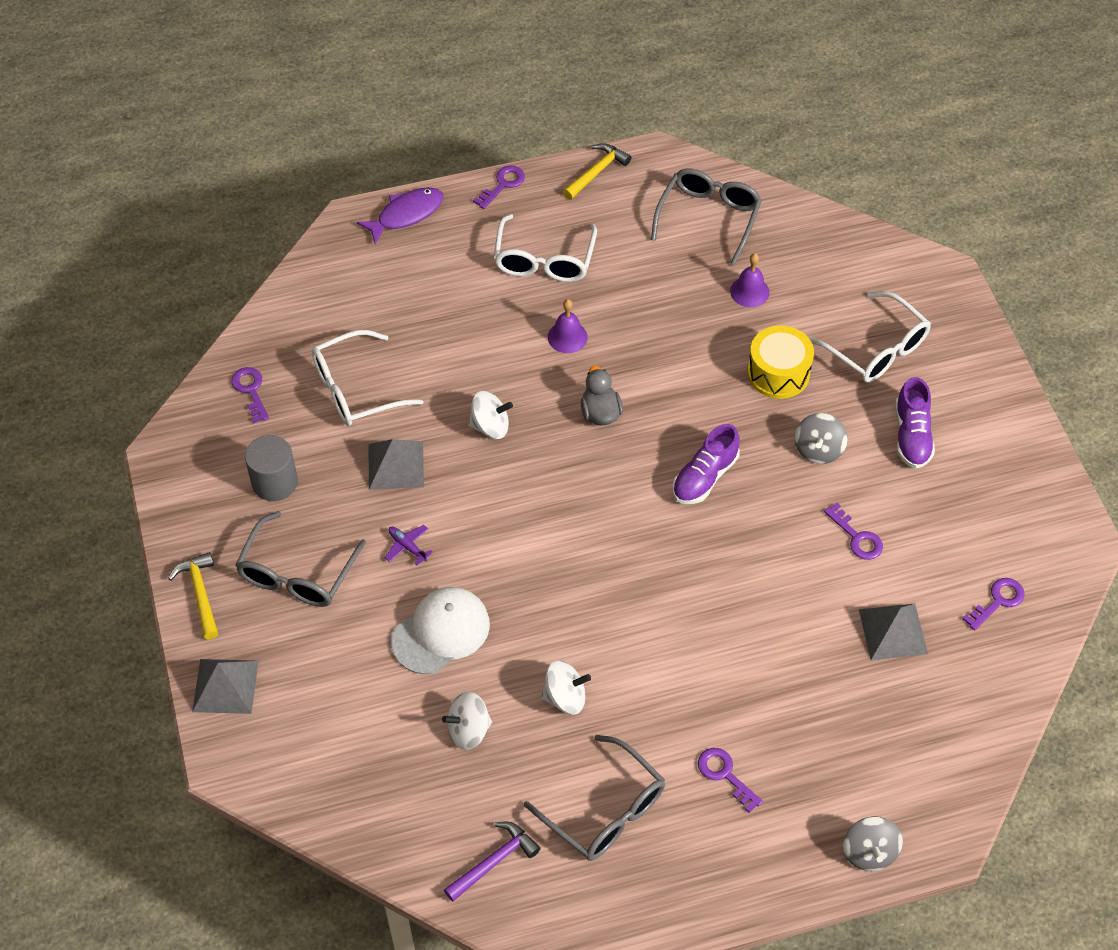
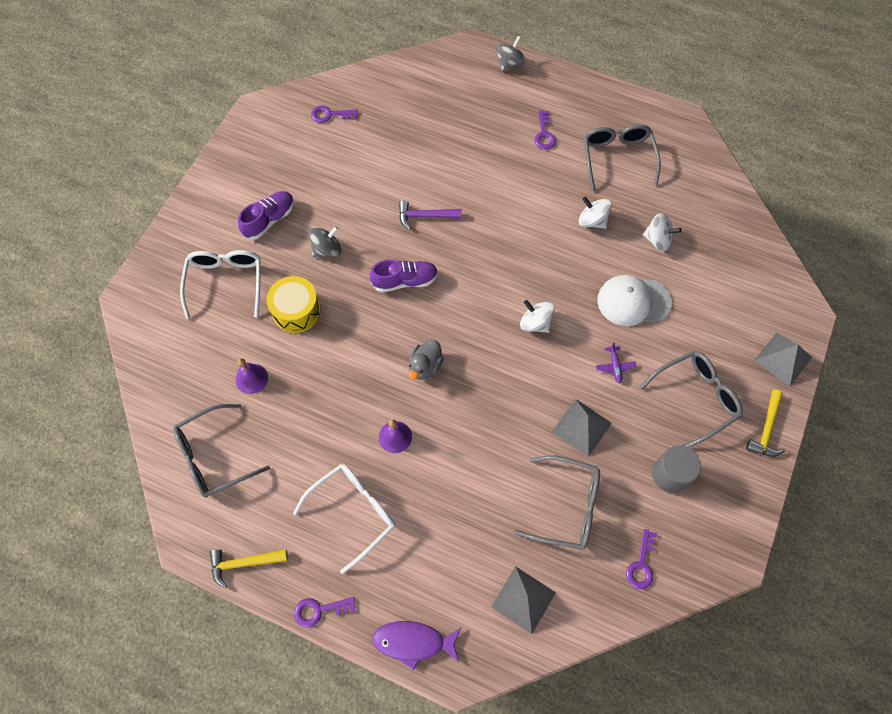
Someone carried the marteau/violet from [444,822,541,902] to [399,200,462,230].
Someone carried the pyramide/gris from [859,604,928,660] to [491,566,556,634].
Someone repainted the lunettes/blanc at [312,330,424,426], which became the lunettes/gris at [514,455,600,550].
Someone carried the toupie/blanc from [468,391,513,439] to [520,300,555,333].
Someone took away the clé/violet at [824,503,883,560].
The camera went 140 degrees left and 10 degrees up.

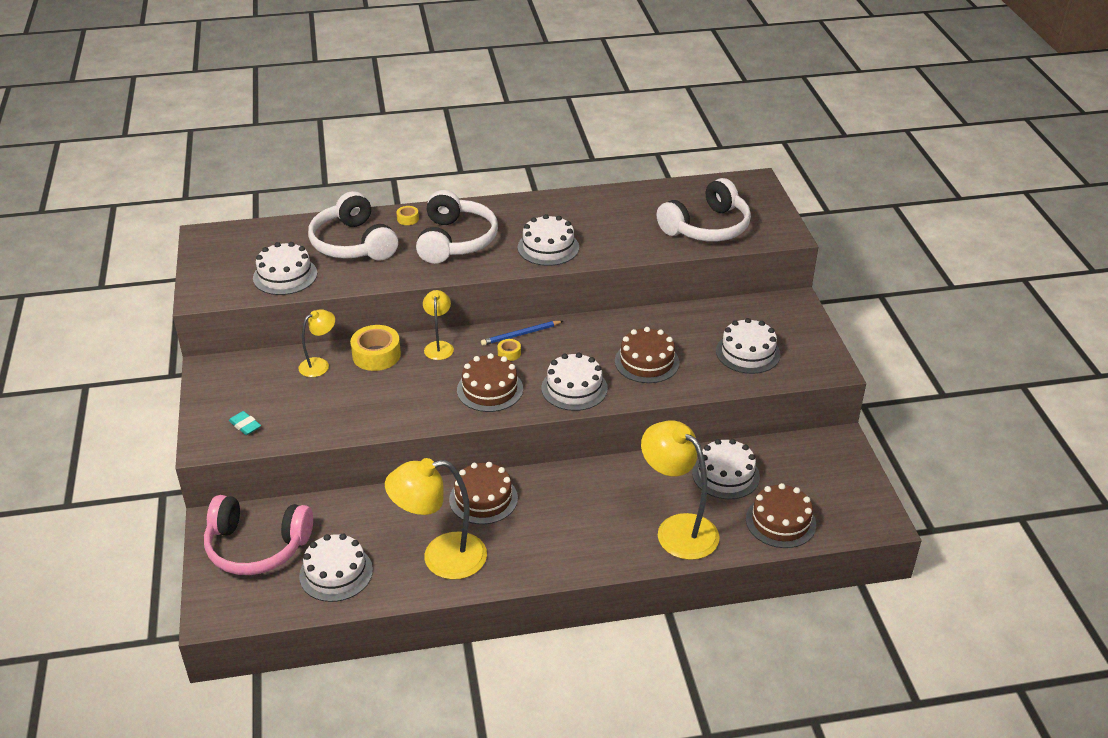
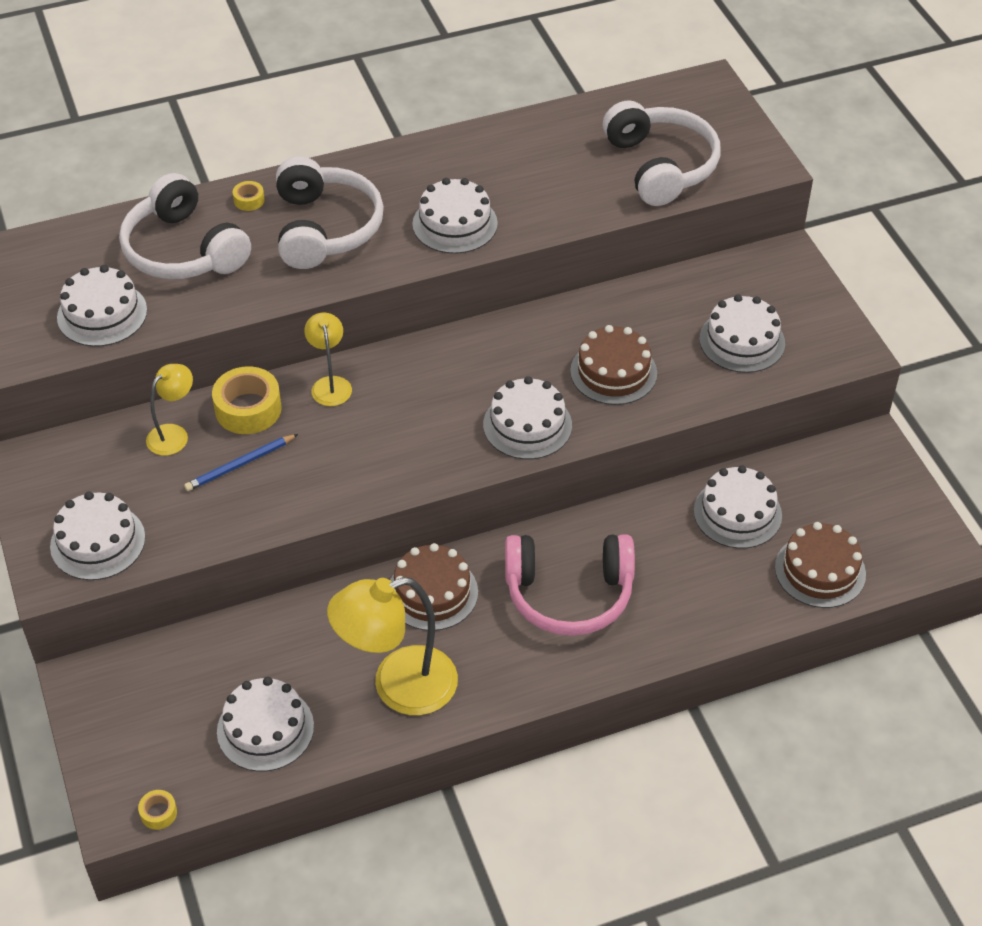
Someone swapped the gomme/turquoise at [229,411,261,435] for the gâteau/blanc at [50,492,145,580].
Someone carried the ruban adhésif/jaune from [497,339,521,361] to [138,790,177,830].
Someone carried the crayon/bleu from [481,321,563,345] to [184,434,298,491].
Someone carried the casque audio/rose from [204,495,313,575] to [505,534,635,636].
Someone rotated the casque audio/blanc at [657,178,751,241] by 60 degrees counterclockwise.
Someone took away the gâteau/marron at [457,353,523,412].
Someone took away the lampe/jaune at [641,420,720,560].
The camera went 10 degrees left and 10 degrees up.

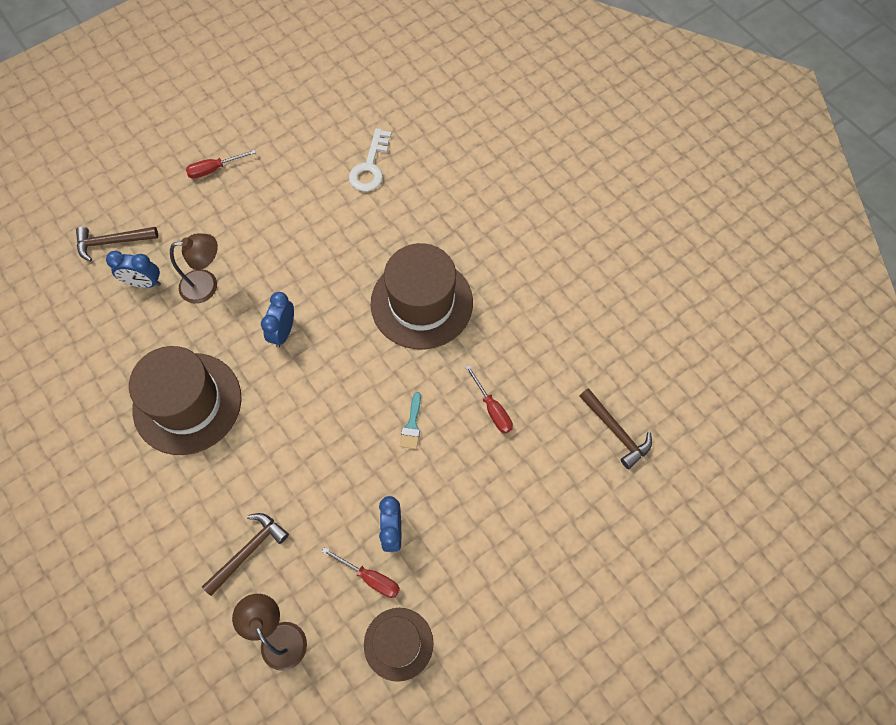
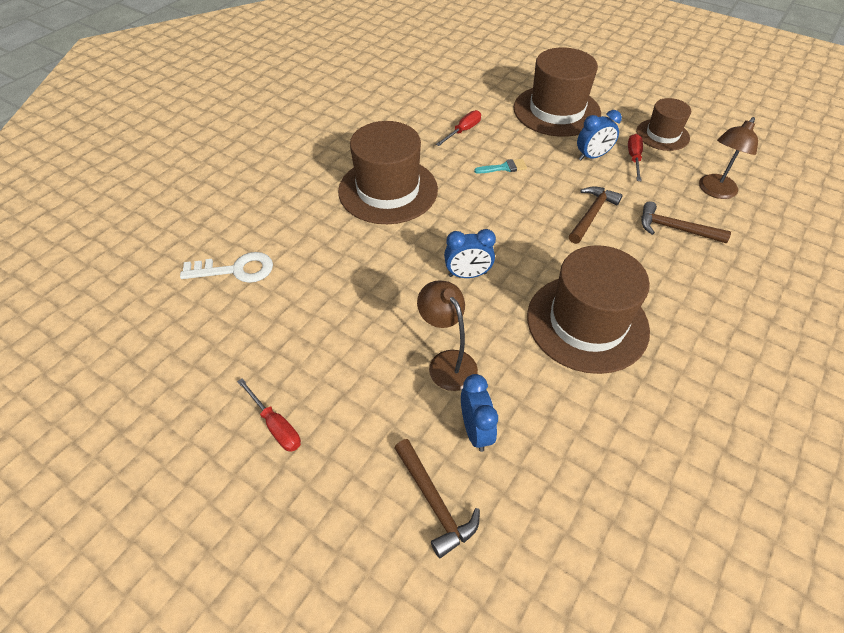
Someone put down the chapeau/marron at [513,48,601,137].
Someone carried the marteau/marron from [580,388,652,469] to [569,186,623,244].
The camera went 110 degrees left and 15 degrees down.

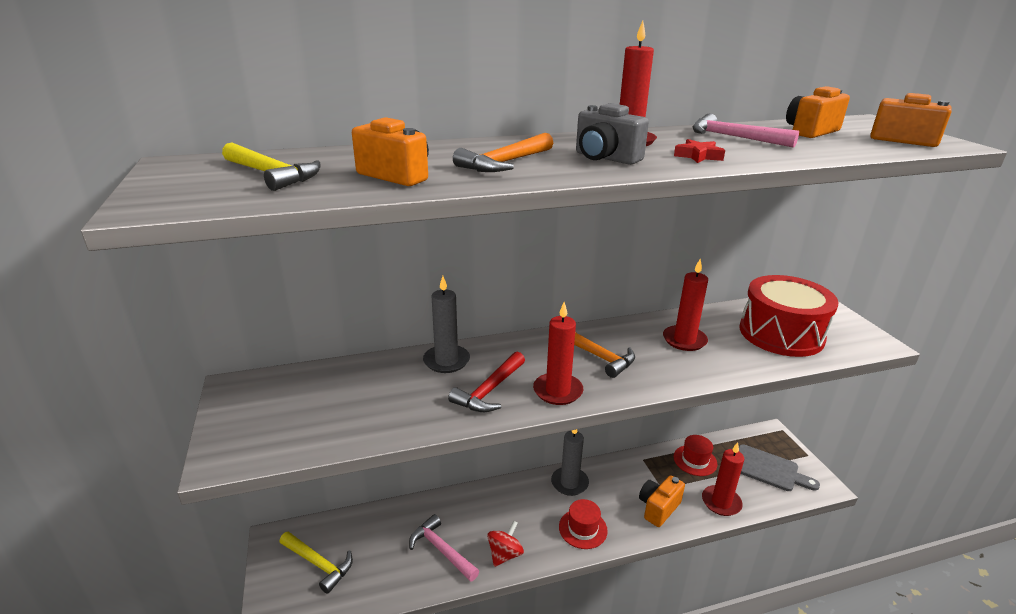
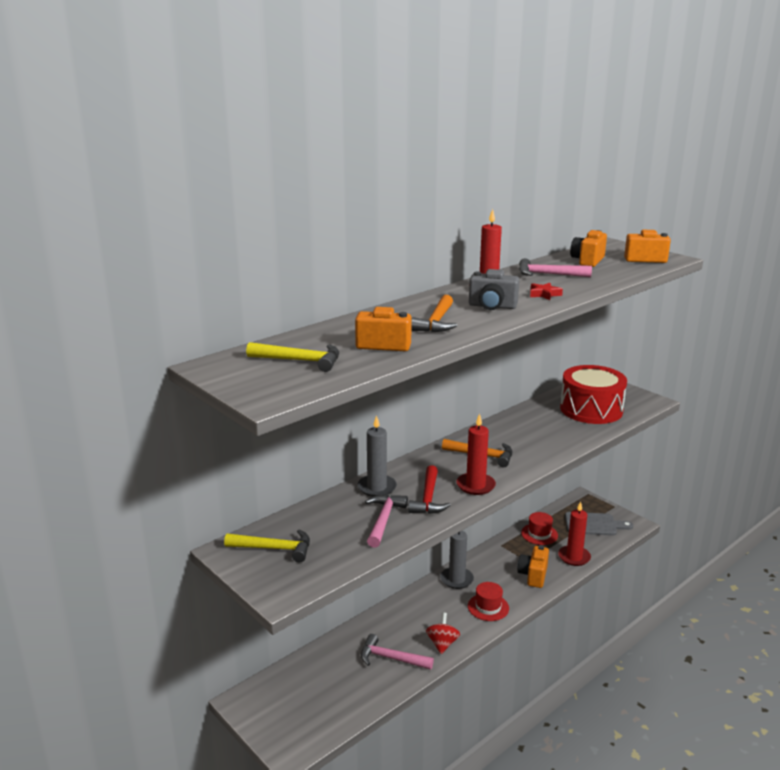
Someone carried the marteau/jaune from [280,531,353,594] to [224,529,310,562].
Someone put down the marteau/rose at [365,494,408,548].
Someone took away the bougie/rouge at [663,259,708,351].
The camera went 25 degrees left and 5 degrees down.

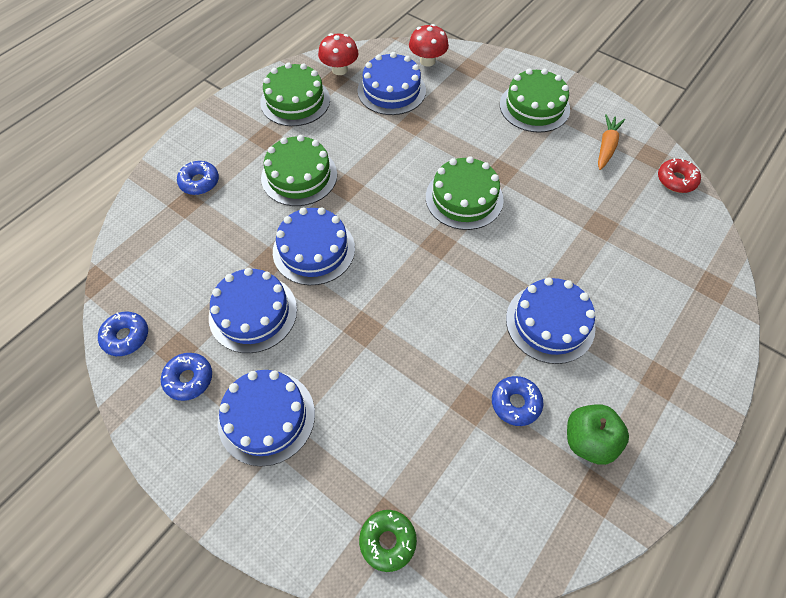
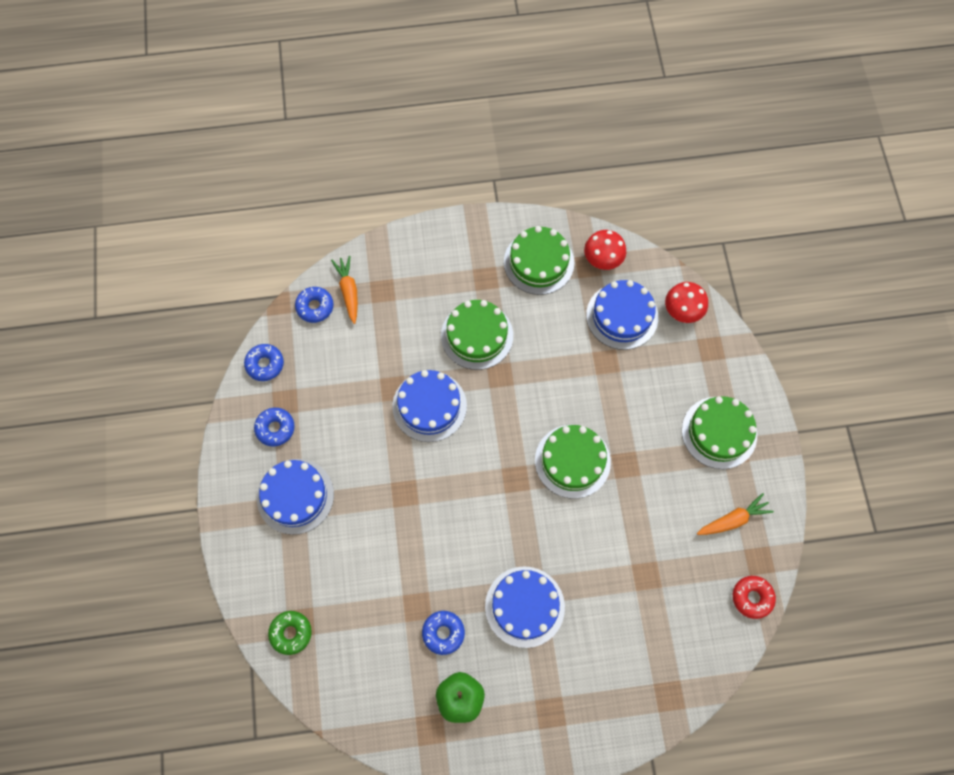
Someone carried the beignet/bleu from [177,161,219,195] to [295,287,334,323].
Someone put down the carotte/orange at [331,256,358,324].
Someone took away the gâteau/bleu at [209,268,297,353].
The camera went 45 degrees right and 10 degrees up.

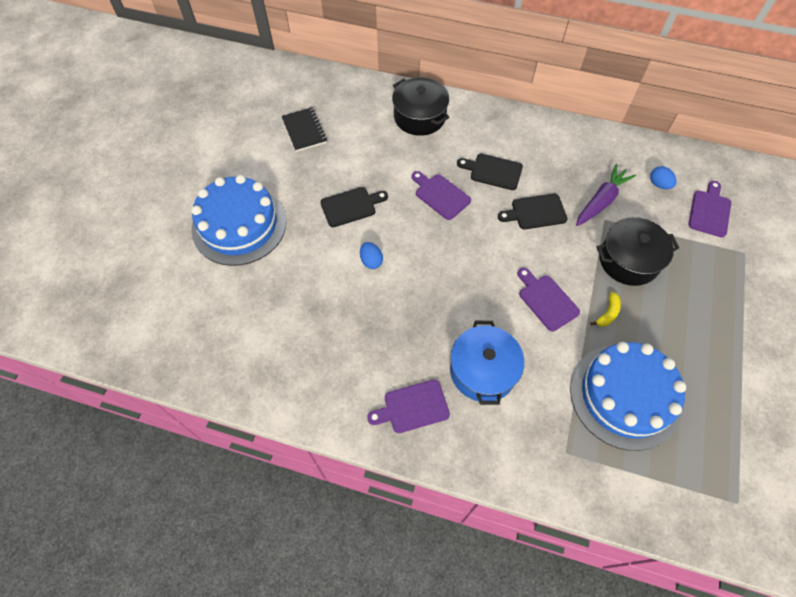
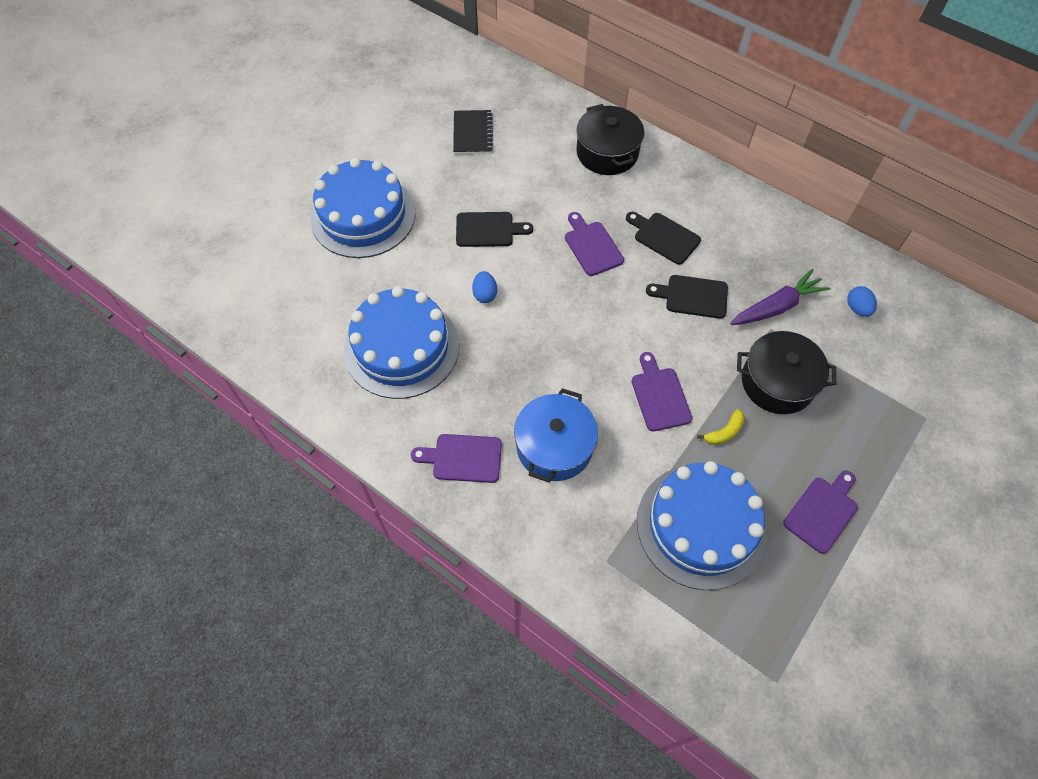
Someone put down the gâteau/bleu at [344,286,459,399].
Someone carried the planche à découper/violet from [689,181,731,237] to [783,470,858,554].
The camera went 20 degrees right and 0 degrees up.

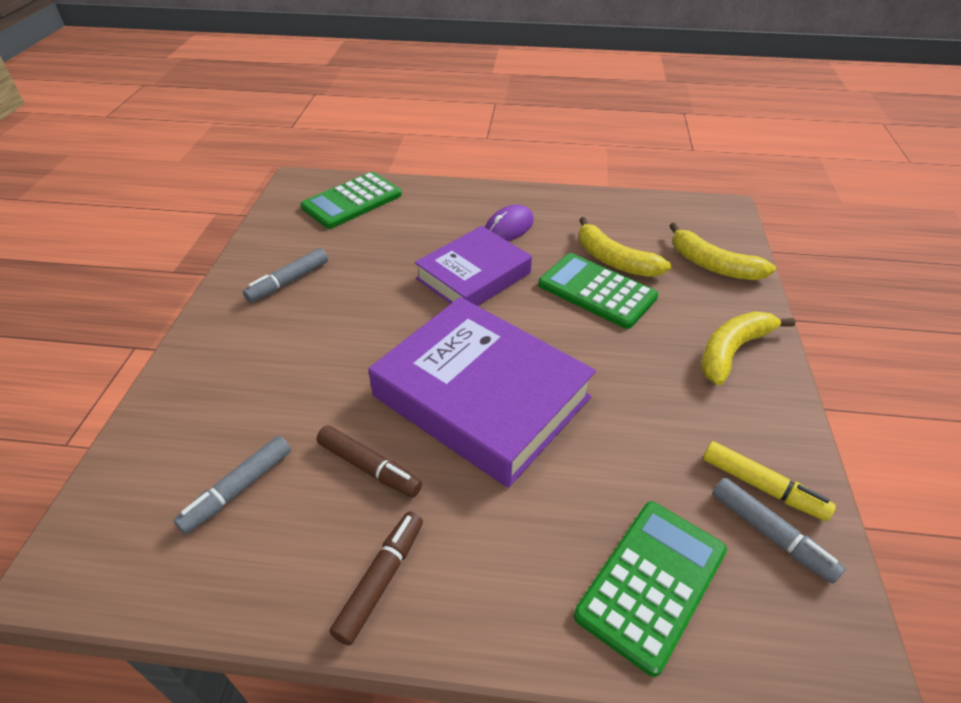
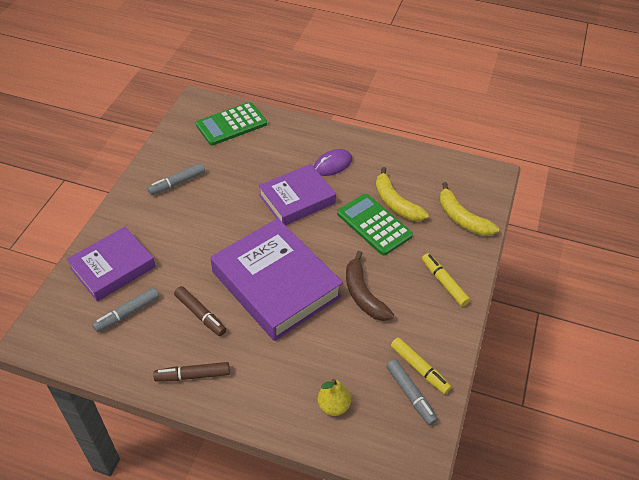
Someone put down the livre/violet at [67,227,156,302].
Someone rotated the feutre/marron at [330,512,423,645] by 135 degrees counterclockwise.
Someone swapped the calculatrice/vert at [574,502,727,677] for the poire/jaune at [318,379,351,416].
Someone put down the banane/marron at [346,251,394,321].
Someone swapped the banane/jaune at [701,312,795,385] for the feutre/jaune at [422,253,470,307].
The camera went 10 degrees right and 5 degrees up.

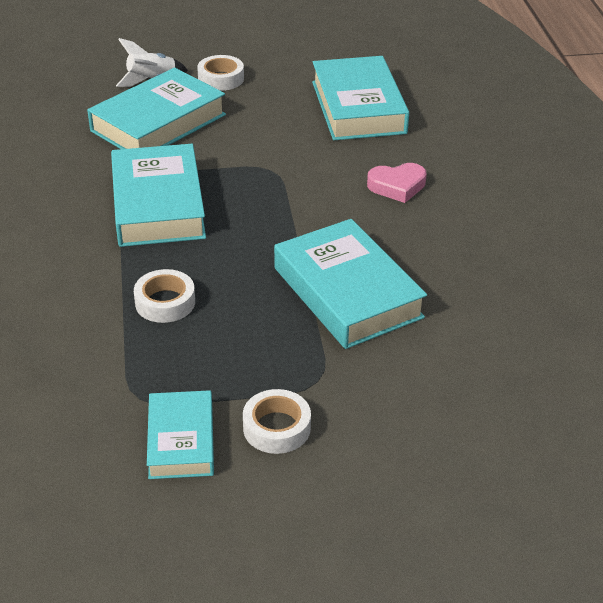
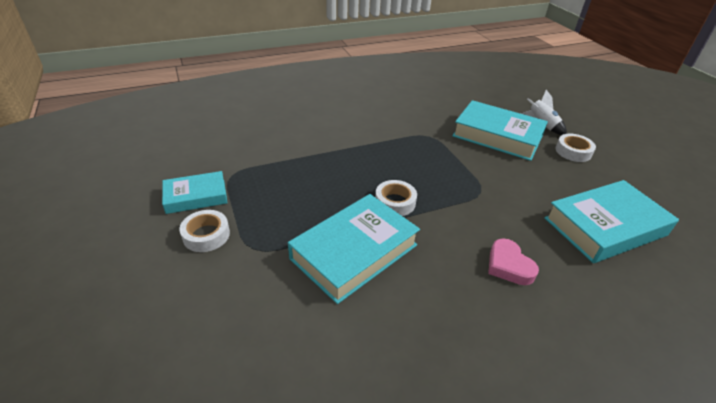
Someone carried the ruban adhésif/blanc from [134,269,195,323] to [375,180,417,216].
Someone took away the livre/turquoise at [111,144,206,247].
The camera went 75 degrees right and 0 degrees up.

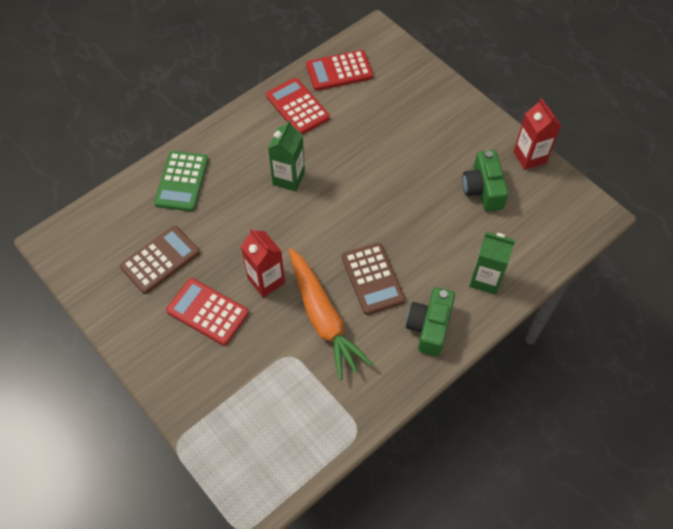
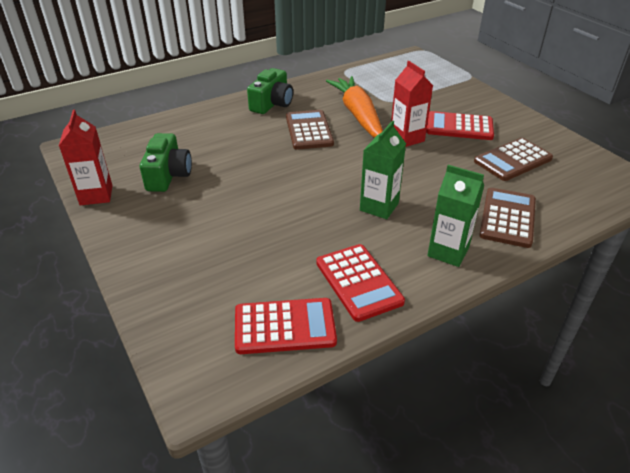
Someone rotated the calculatrice/rouge at [166,278,249,346] by 150 degrees clockwise.
Someone carried the brique de lait/vert from [469,232,515,295] to [427,165,484,267].
Someone repainted the calculatrice/vert at [154,151,208,211], which became the calculatrice/marron at [479,188,536,248].
The camera went 170 degrees left and 20 degrees down.

